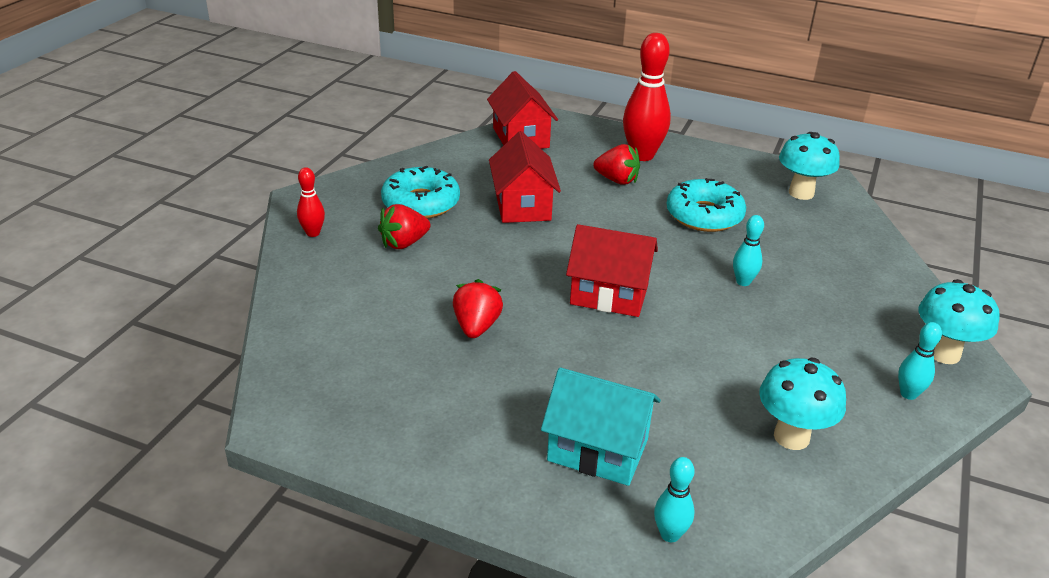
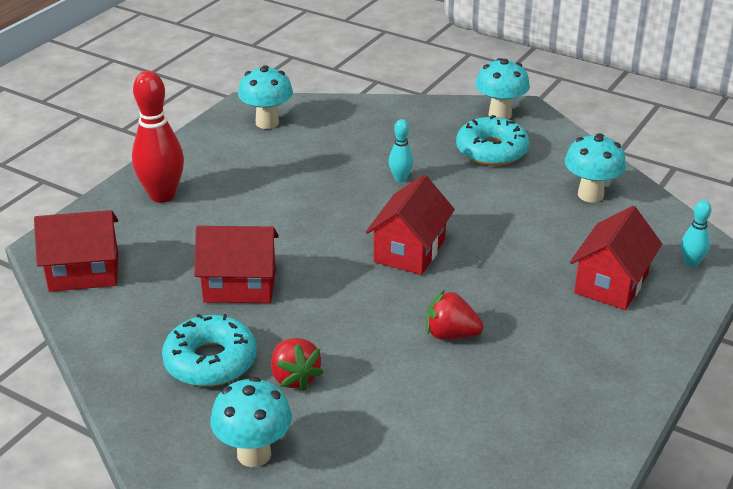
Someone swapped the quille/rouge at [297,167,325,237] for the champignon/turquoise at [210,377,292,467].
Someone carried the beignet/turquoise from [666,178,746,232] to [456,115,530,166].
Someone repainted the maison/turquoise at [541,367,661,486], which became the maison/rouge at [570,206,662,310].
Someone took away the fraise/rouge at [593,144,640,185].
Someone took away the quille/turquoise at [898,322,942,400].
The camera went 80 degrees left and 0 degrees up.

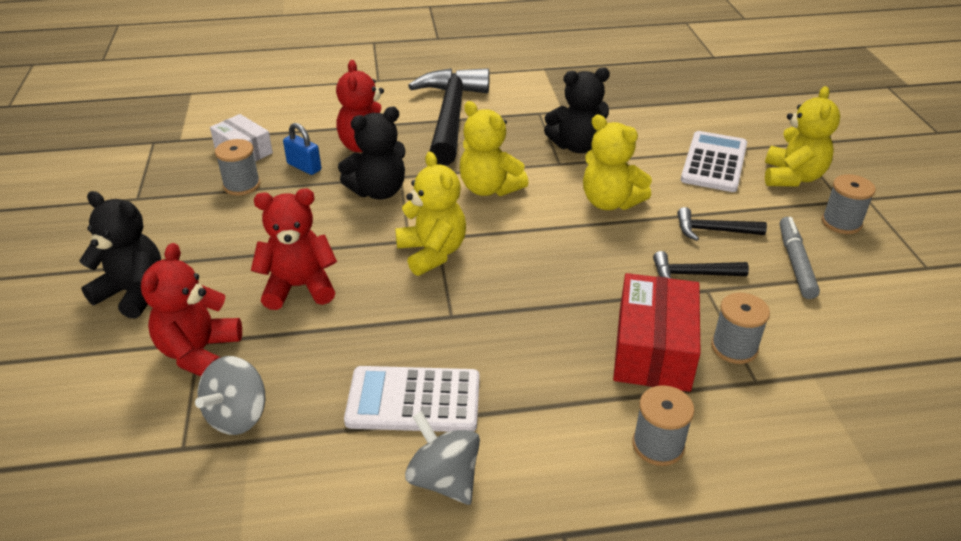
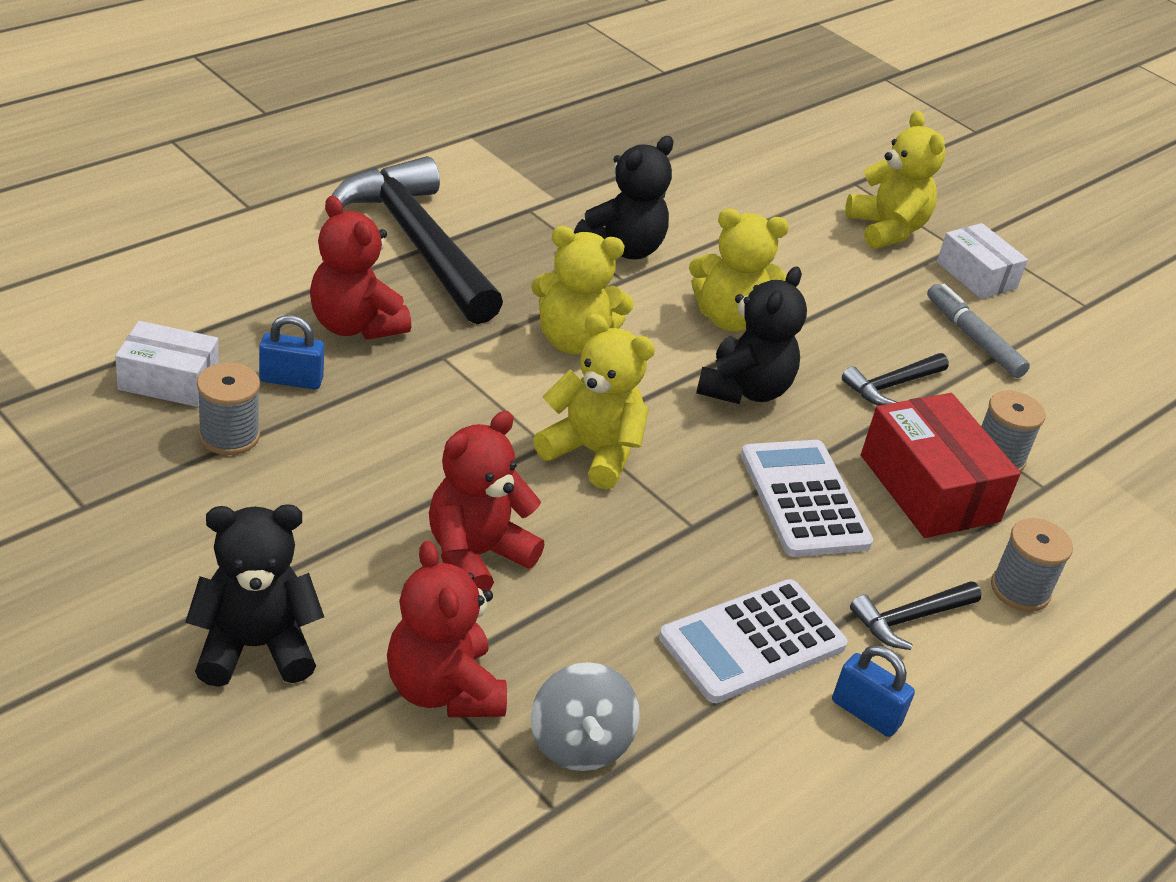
Someone carried the ours en peluche/noir from [338,107,405,200] to [696,266,807,404].
Someone carried the calculatrice/blanc from [681,131,747,192] to [741,440,873,557].
Someone swapped the toupie/gris at [405,411,480,505] for the cadenas/bleu at [832,645,915,737].
Someone carried the marteau/noir from [677,207,767,241] to [850,581,981,650].
Someone swapped the bobine/gris at [822,174,876,234] for the boîte/blanc at [937,223,1028,299].
The camera went 40 degrees left and 0 degrees up.

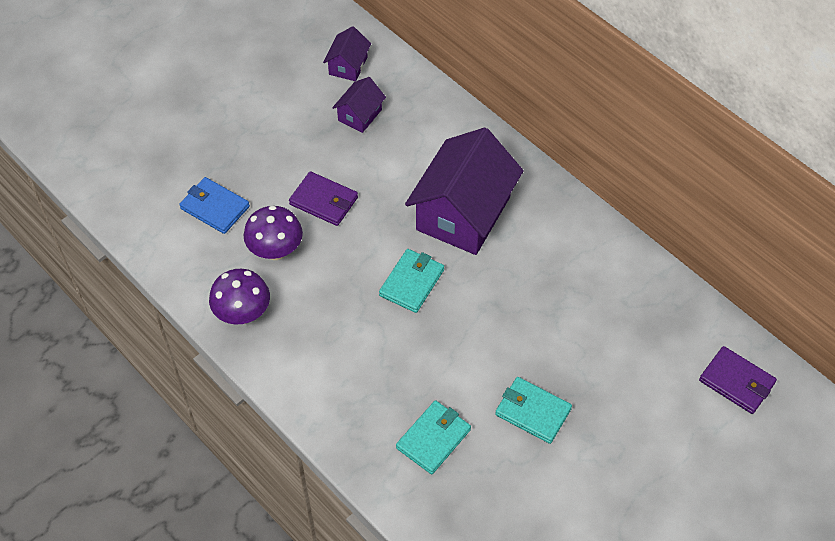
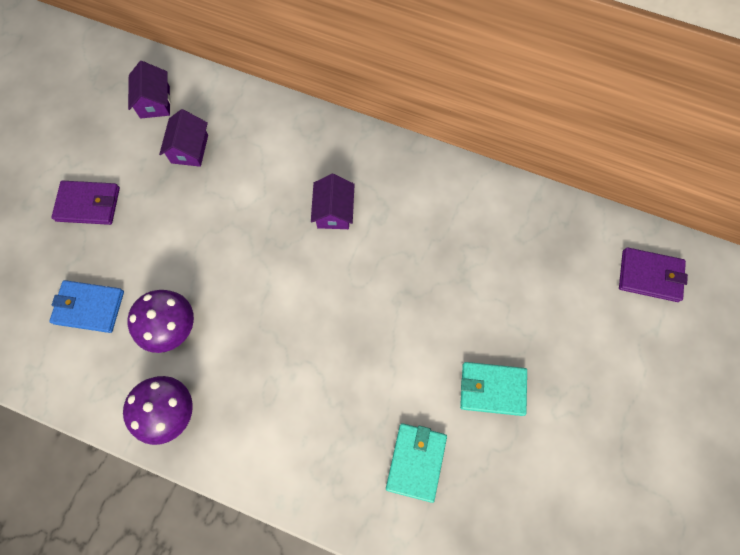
Someone carried the portefeuille/violet from [289,171,358,226] to [52,181,120,225].
Someone scaled the maison/violet at [405,128,524,255] by 0.47.
Someone took away the portefeuille/turquoise at [379,249,444,313].
The camera went 25 degrees left and 15 degrees up.

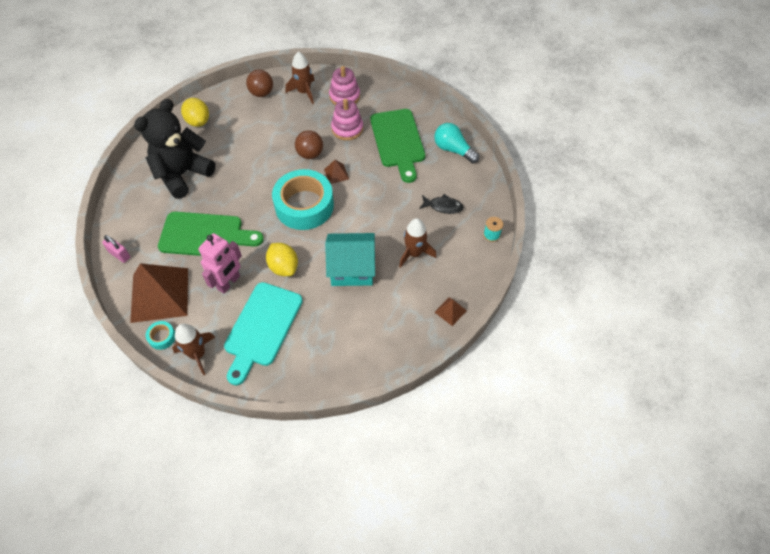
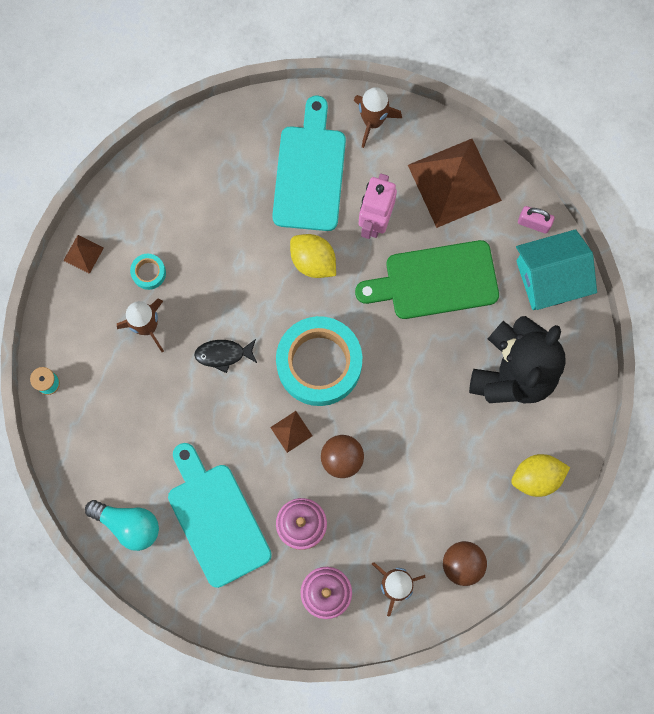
Someone carried the ruban adhésif/turquoise from [146,321,175,350] to [130,254,166,290].
Someone repainted the planche à découper/vert at [370,109,425,183], which became the planche à découper/turquoise at [168,443,272,588].
Someone carried the poisson/noir from [419,194,464,214] to [194,339,257,373].
Someone rotated the citron/jaune at [181,98,209,127] by 60 degrees counterclockwise.
Someone carried the maison/turquoise from [325,233,375,286] to [516,229,597,310].
The camera went 165 degrees right and 20 degrees up.

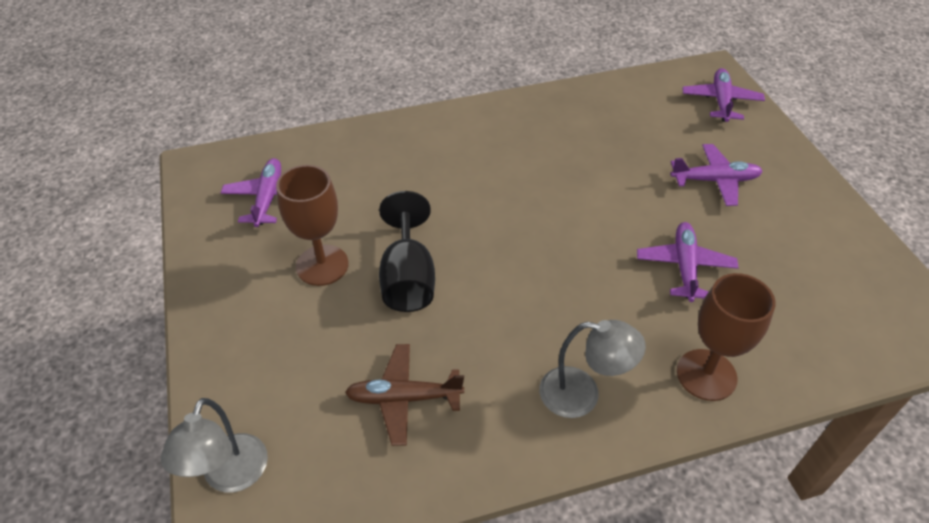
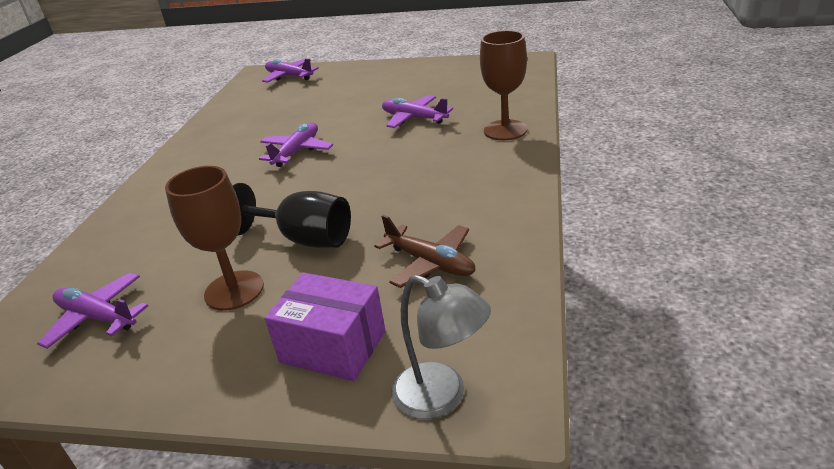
Someone carried the avion/violet from [670,144,763,206] to [259,122,333,167].
Someone put down the boîte/violet at [265,272,386,381].
Someone rotated the avion/marron at [345,344,464,446] by 75 degrees counterclockwise.
Someone took away the lampe/gris at [539,320,646,418].
The camera went 60 degrees left and 15 degrees down.

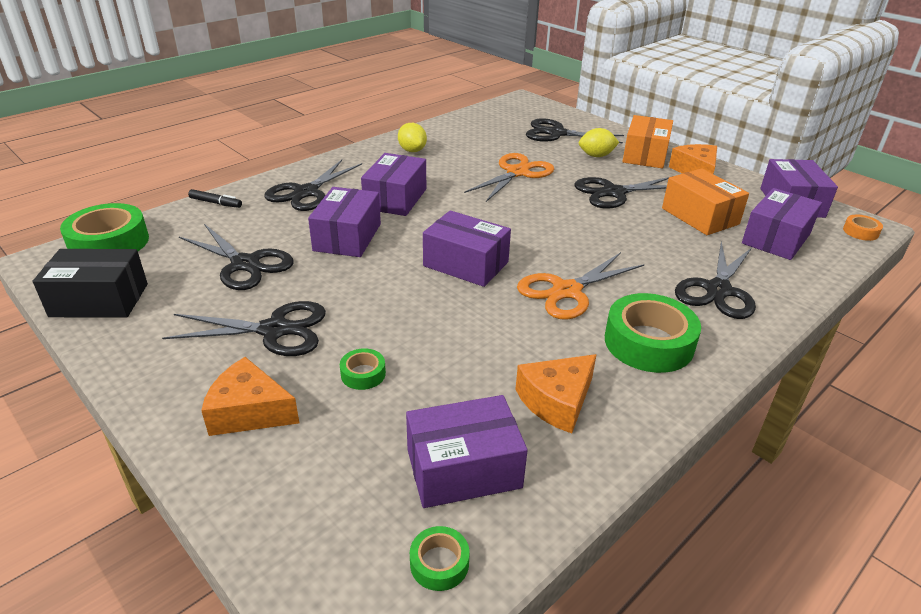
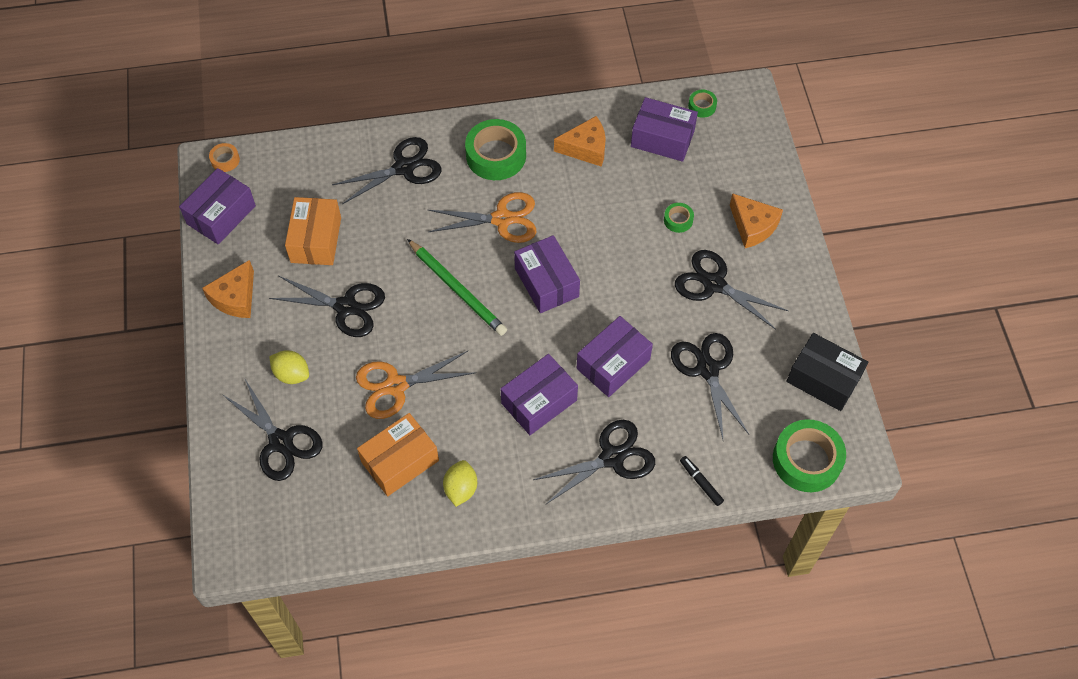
Someone carried the boîte/orange from [622,115,673,169] to [357,413,439,496].
Someone put down the crayon/vert at [407,239,507,336].
Someone took away the boîte/violet at [742,188,822,260].
The camera went 145 degrees left and 25 degrees up.

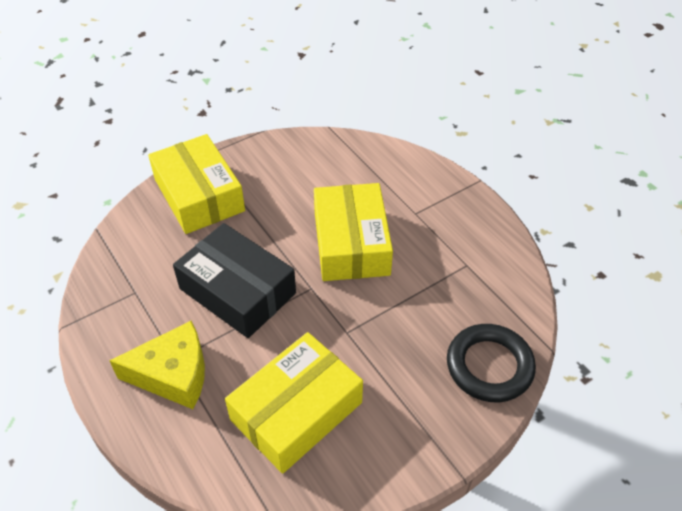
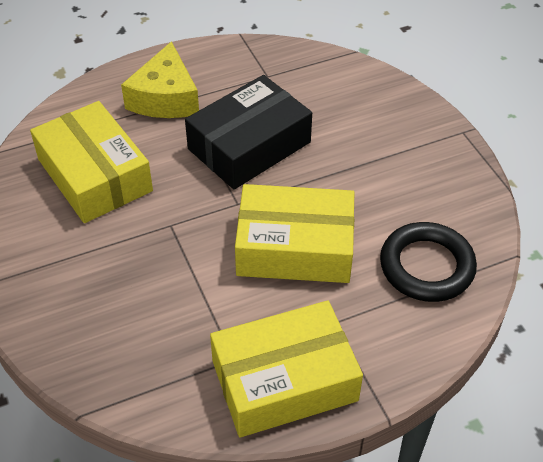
Someone carried the boîte/jaune from [148,134,245,234] to [210,300,363,438].
Someone carried the anneau/noir from [447,324,536,402] to [380,222,477,302].
The camera went 100 degrees right and 0 degrees up.

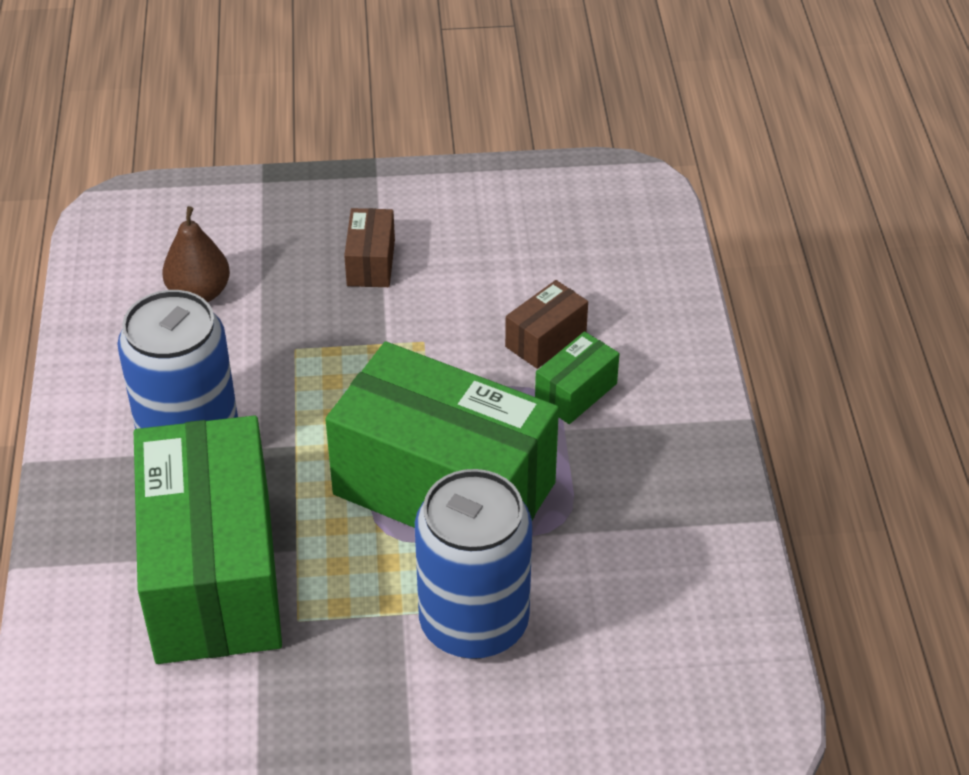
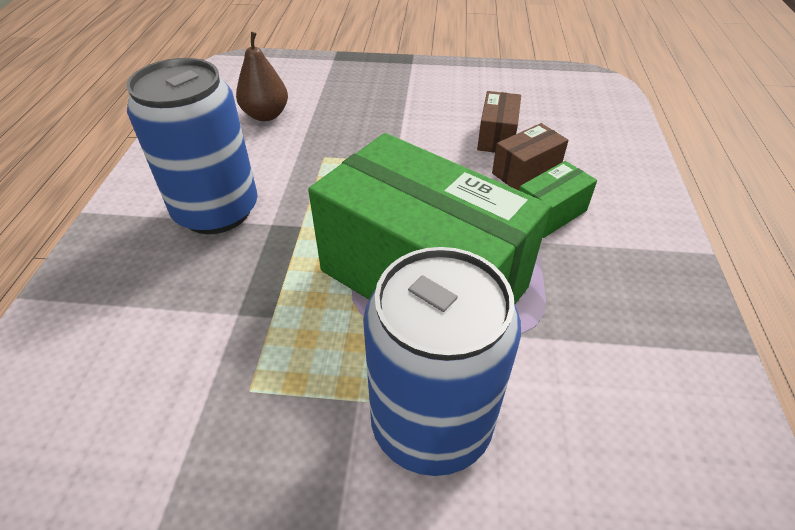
Someone carried the boîte/marron from [344,208,395,287] to [477,91,521,153].
Someone took away the boîte/vert at [134,416,282,664].
The camera went 10 degrees right and 0 degrees up.

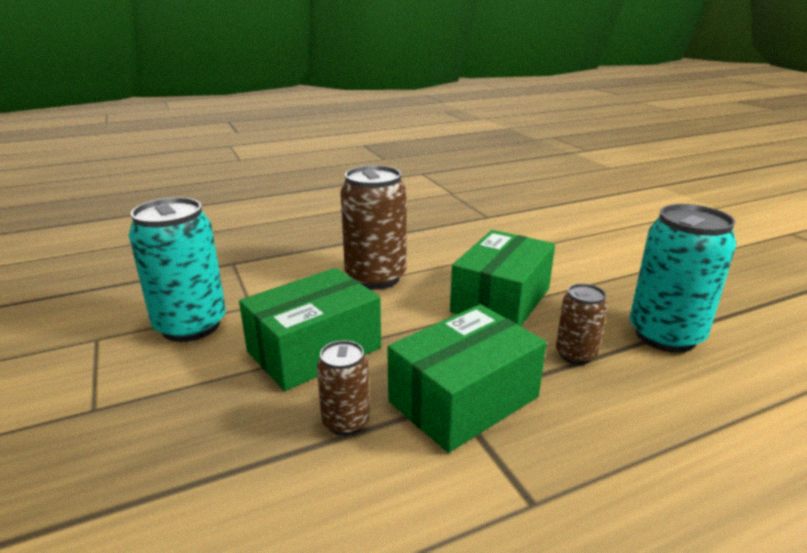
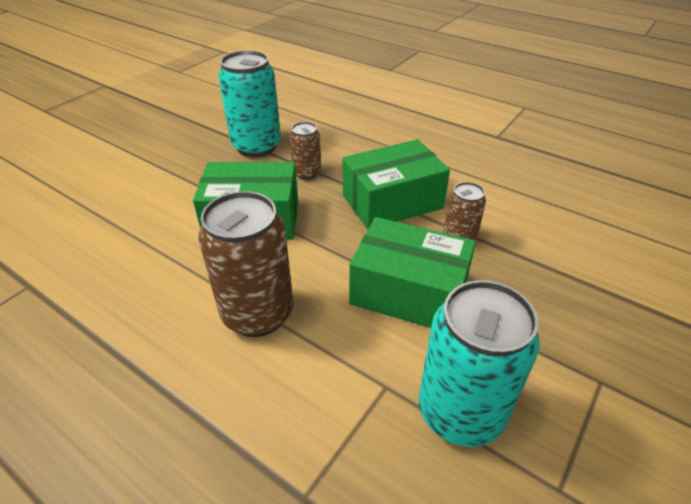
Someone rotated the boîte/vert at [387,304,547,453] by 45 degrees counterclockwise.
The camera went 120 degrees left and 15 degrees up.

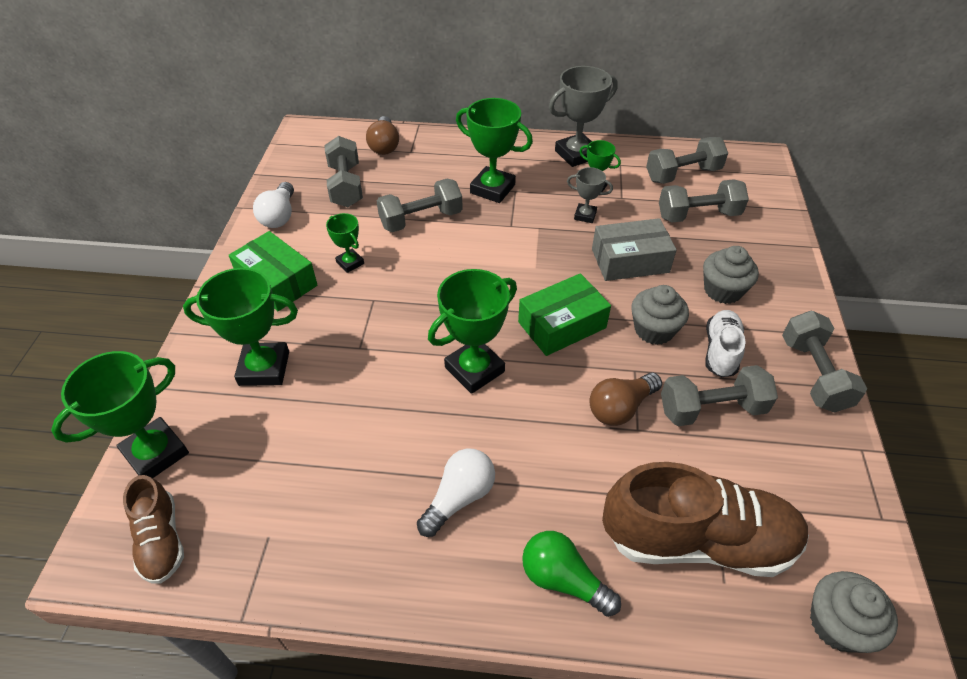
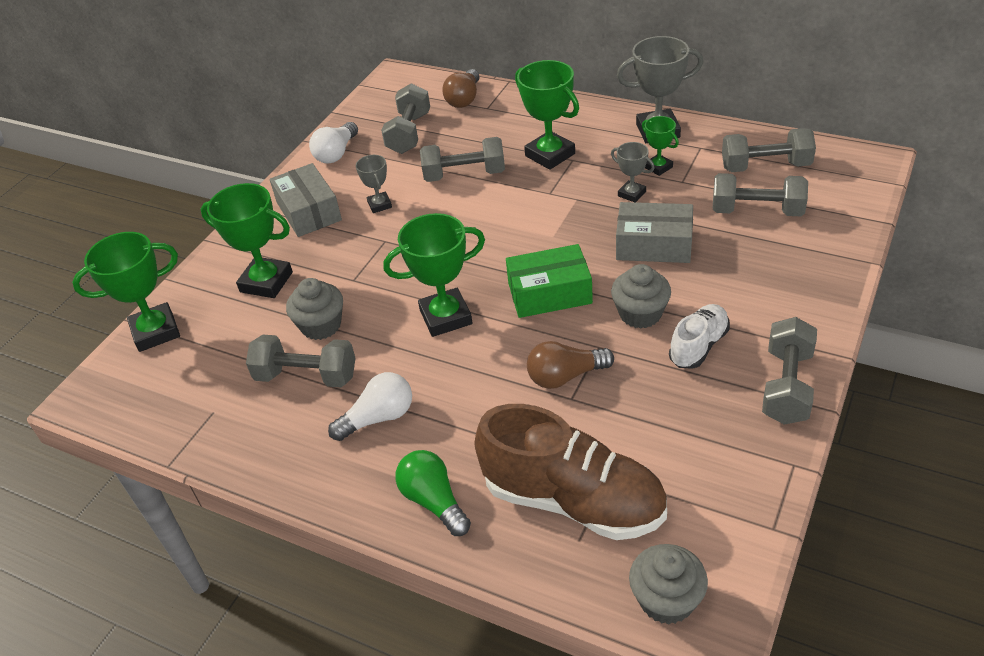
Someone carried the haltère/gris from [661,365,778,426] to [246,335,355,388].
Someone repainted the boîte/vert at [229,231,317,311], which became the boîte/gris at [270,163,342,237].
Someone carried the muffin/gris from [703,246,759,304] to [286,278,343,340].
Someone repainted the trophée/vert at [326,213,364,273], which became the trophée/gris at [356,155,392,213].
Someone took away the chaussure/marron at [123,475,184,584].
The camera went 25 degrees right and 5 degrees down.

